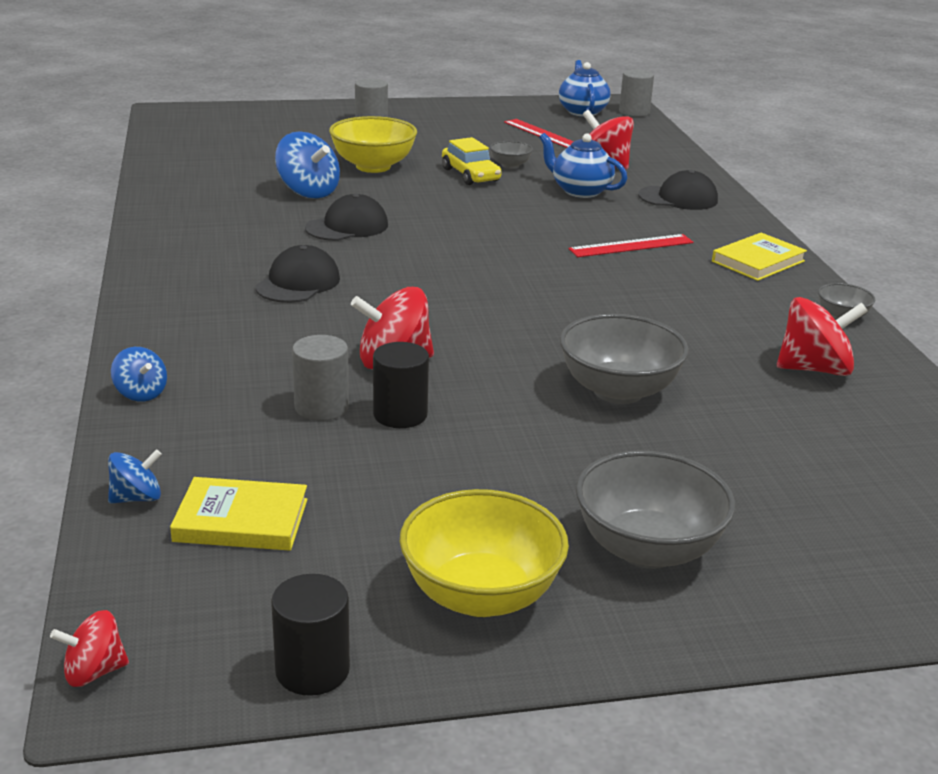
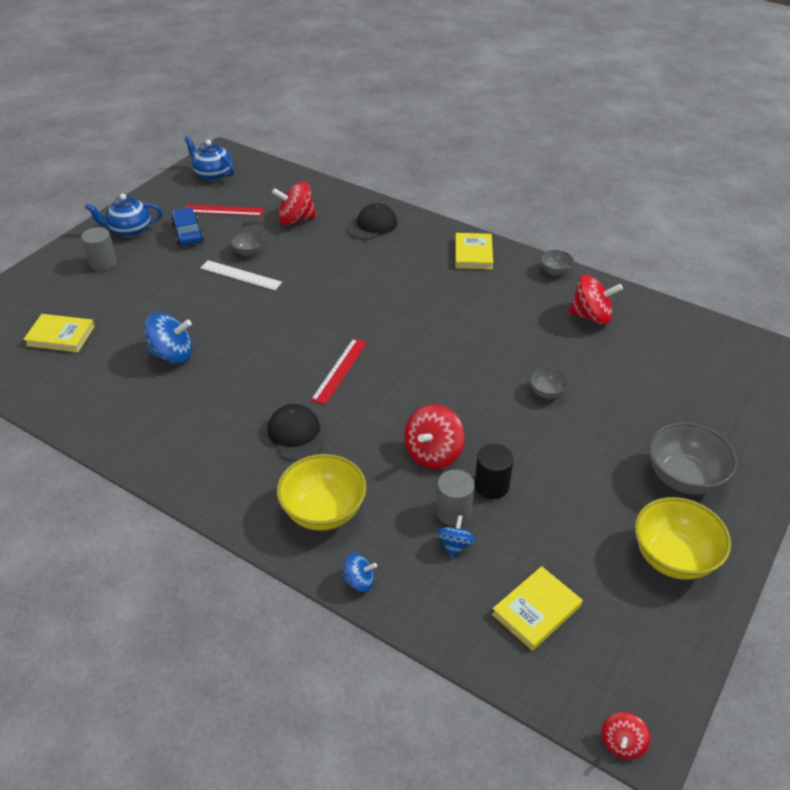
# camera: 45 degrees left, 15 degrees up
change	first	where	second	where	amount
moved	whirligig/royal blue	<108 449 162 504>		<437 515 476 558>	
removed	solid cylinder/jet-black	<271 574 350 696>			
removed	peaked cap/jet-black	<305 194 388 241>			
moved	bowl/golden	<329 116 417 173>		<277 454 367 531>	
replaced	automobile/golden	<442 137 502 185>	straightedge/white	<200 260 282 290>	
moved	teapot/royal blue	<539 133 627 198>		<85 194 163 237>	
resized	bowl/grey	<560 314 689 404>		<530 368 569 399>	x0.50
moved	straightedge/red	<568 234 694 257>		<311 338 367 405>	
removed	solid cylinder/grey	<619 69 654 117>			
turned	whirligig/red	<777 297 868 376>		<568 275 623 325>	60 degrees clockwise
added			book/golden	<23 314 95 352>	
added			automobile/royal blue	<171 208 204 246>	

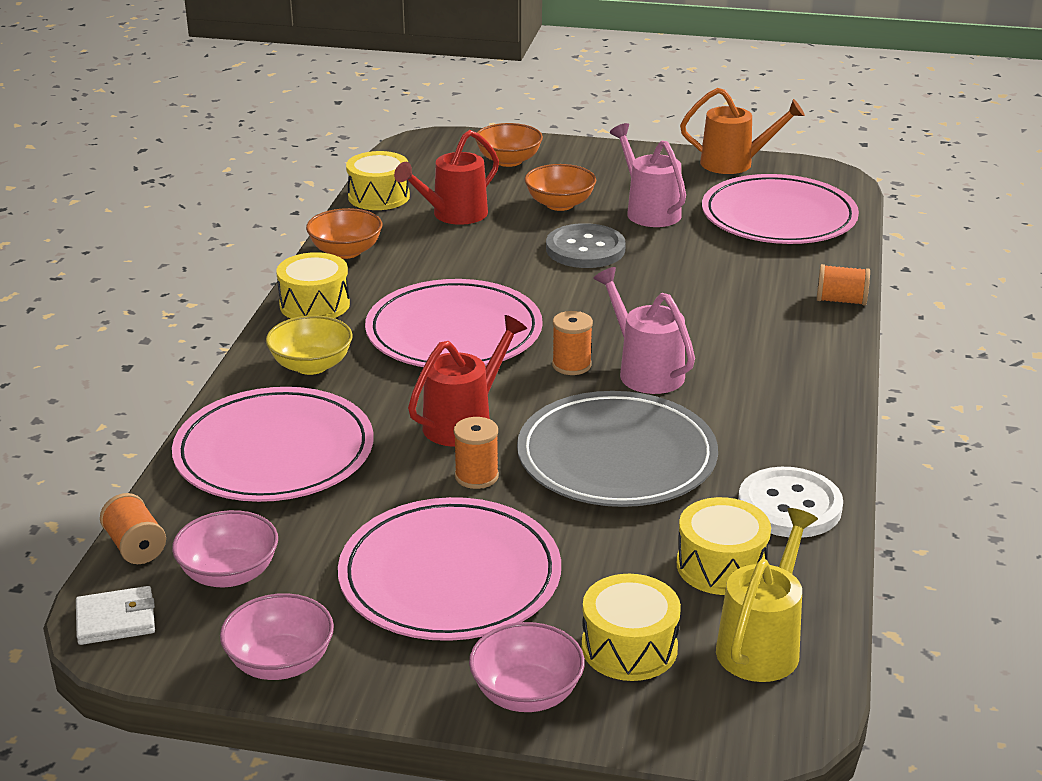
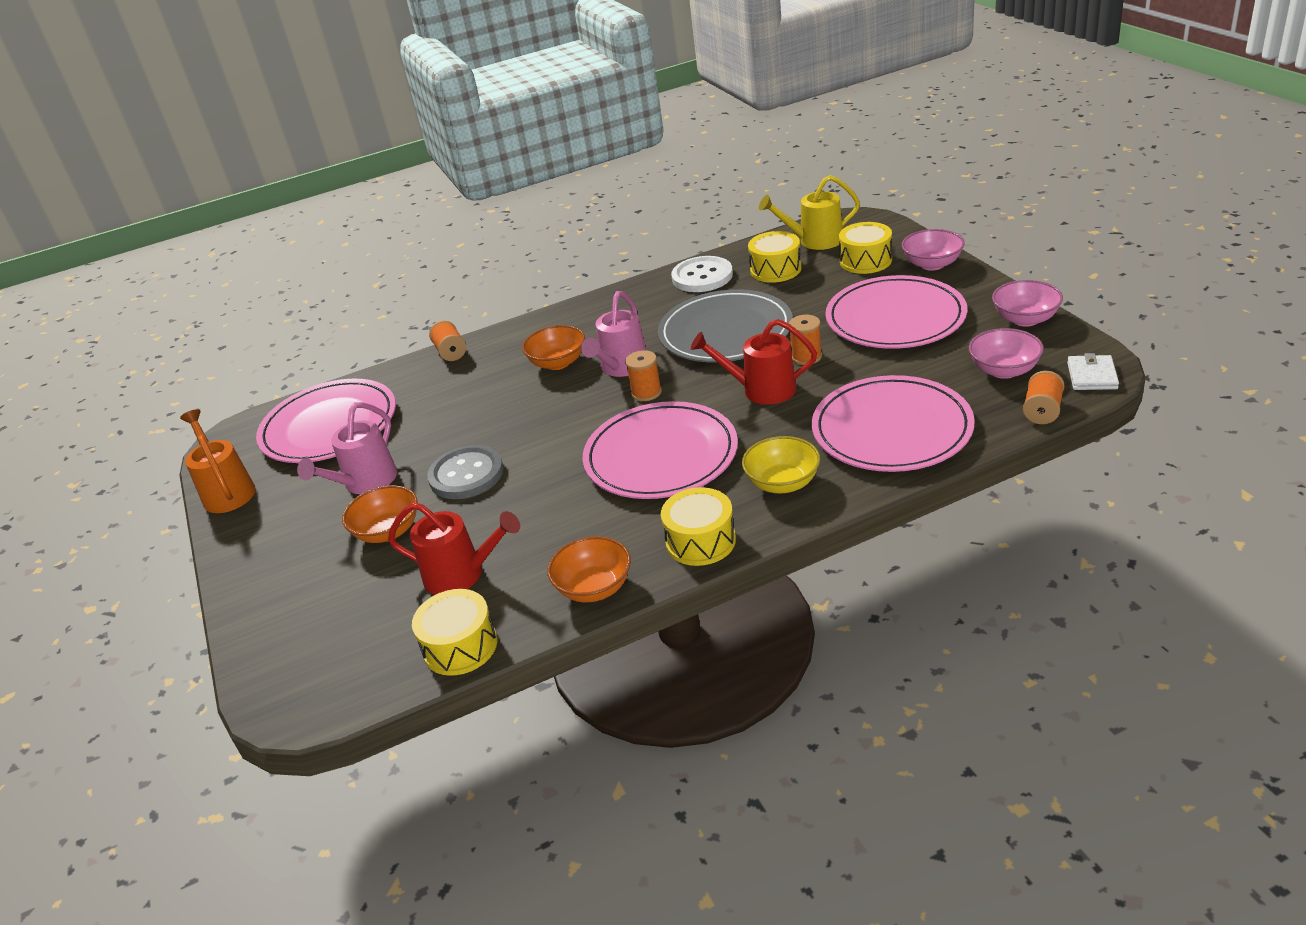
# camera: 120 degrees left, 5 degrees up
change	first	where	second	where	amount
turned	card wallet/white	<76 586 155 645>		<1067 353 1119 390>	60 degrees clockwise
moved	bowl/orange-coloured	<475 123 543 167>		<522 325 585 370>	

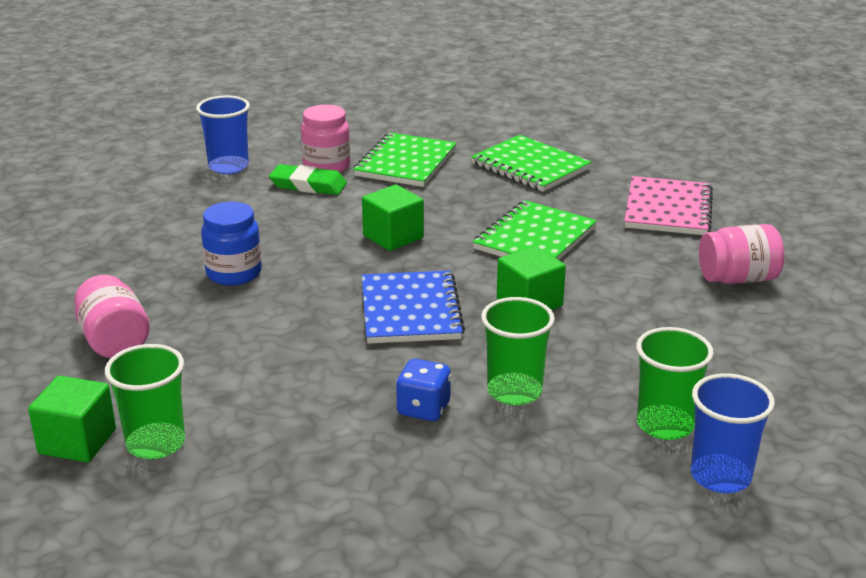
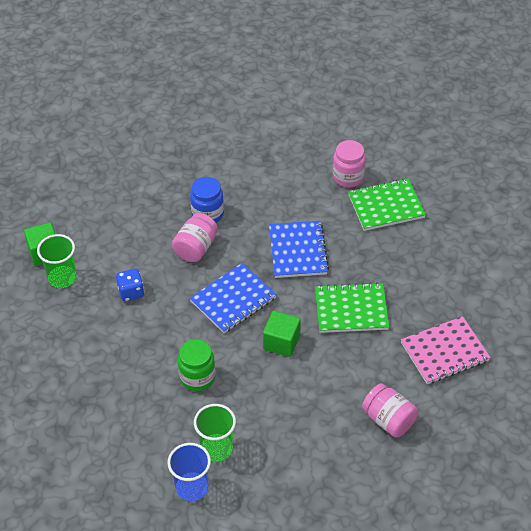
# camera: 55 degrees right, 20 degrees up
change	first	where	second	where	amount
moved	jam jar/rose-pink	<74 275 150 358>		<172 213 218 262>	
removed	beaker/royal blue	<196 95 250 174>			
removed	gum eraser/emerald	<269 164 347 195>			
replaced	solid cube/emerald	<362 185 424 251>	exercise book/royal blue	<269 221 329 278>	
moved	dice/royal blue	<396 359 451 421>		<116 269 144 301>	
removed	exercise book/emerald	<471 135 592 192>			
replaced	beaker/emerald	<481 297 555 405>	jam jar/emerald	<178 339 216 391>	

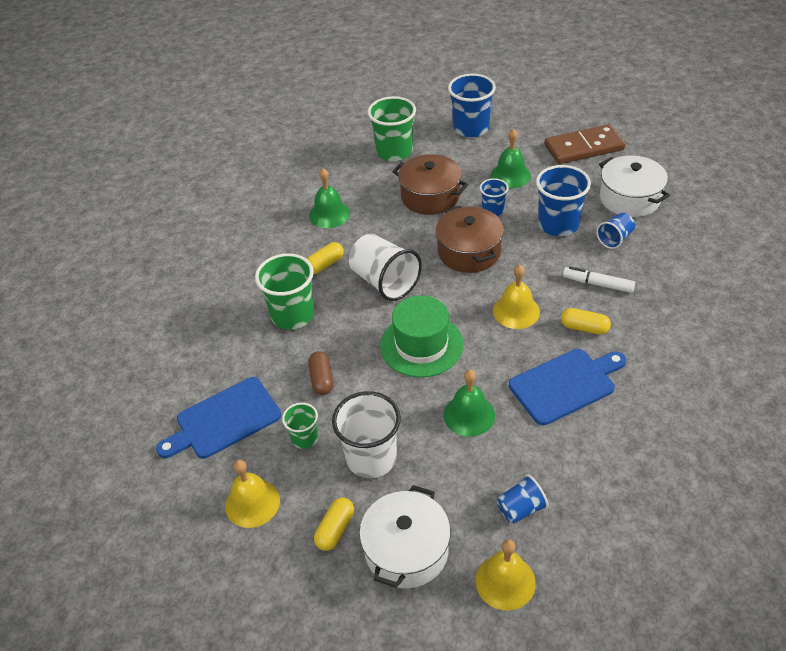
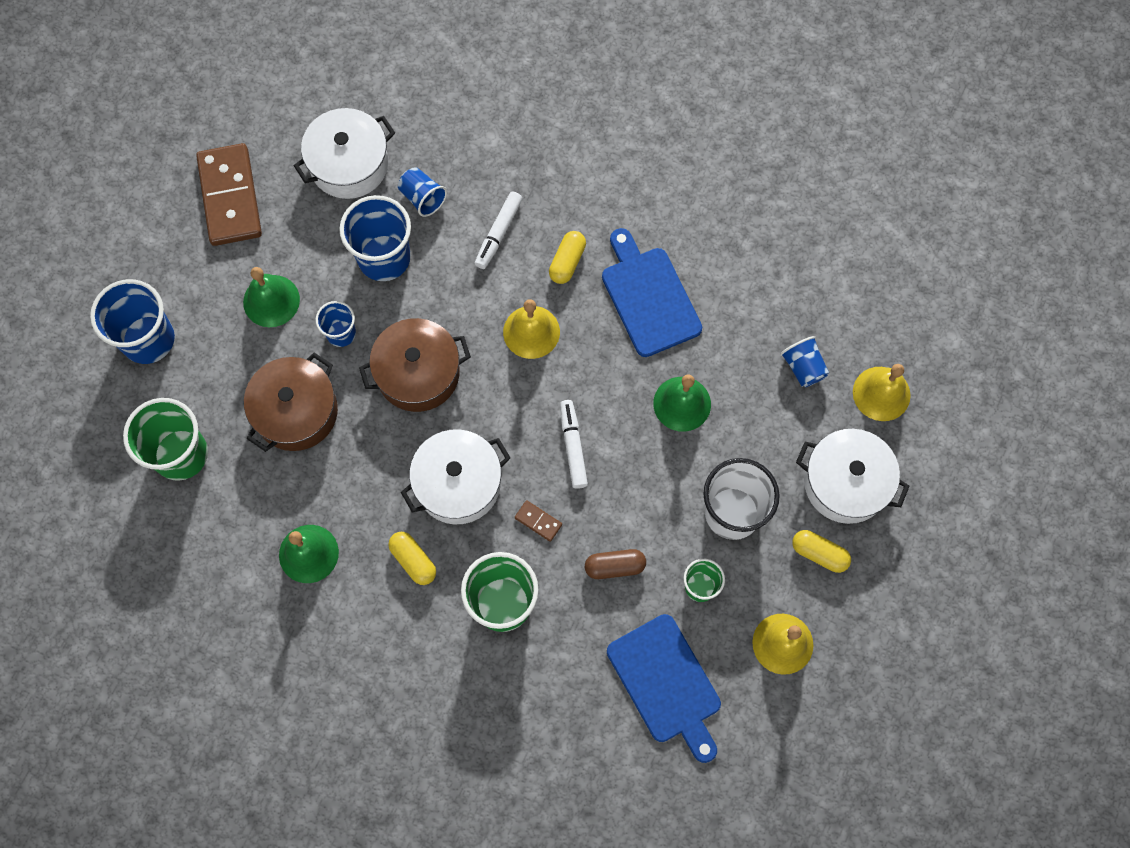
# camera: 90 degrees left, 25 degrees up
change	first	where	second	where	amount
replaced	beaker/white	<349 234 422 301>	pot/white	<401 429 510 524>	
replaced	hat/emerald	<380 295 464 378>	marker pen/white	<560 400 588 489>	
added			domino/dark brown	<515 500 562 542>	

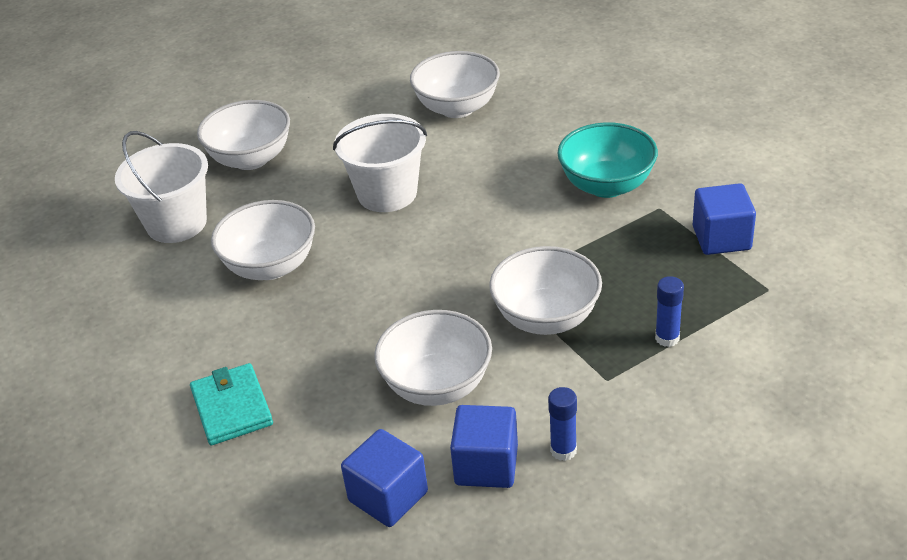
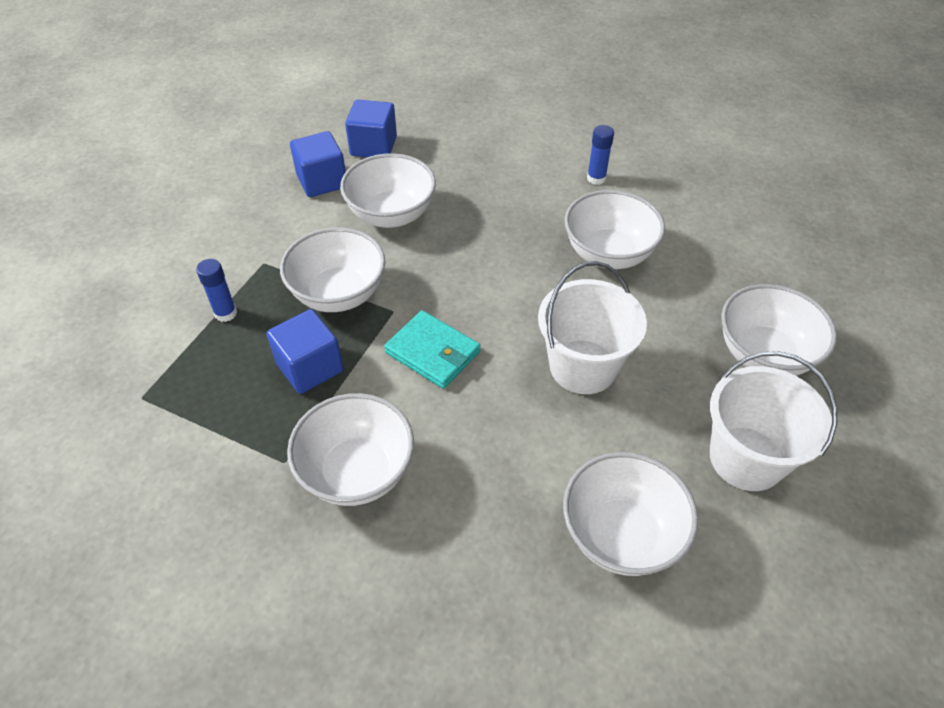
# camera: 145 degrees right, 10 degrees up
change	first	where	second	where	amount
moved	bucket/white	<115 131 208 243>		<710 351 837 491>	
moved	card wallet/aqua	<190 363 273 445>		<384 310 480 389>	
moved	stick of glue/royal blue	<548 387 577 461>		<587 125 614 185>	
recoloured	bowl/aqua	<557 122 658 198>	bowl/white	<287 393 414 506>	
moved	solid cube/royal blue	<693 183 756 255>		<267 309 343 394>	

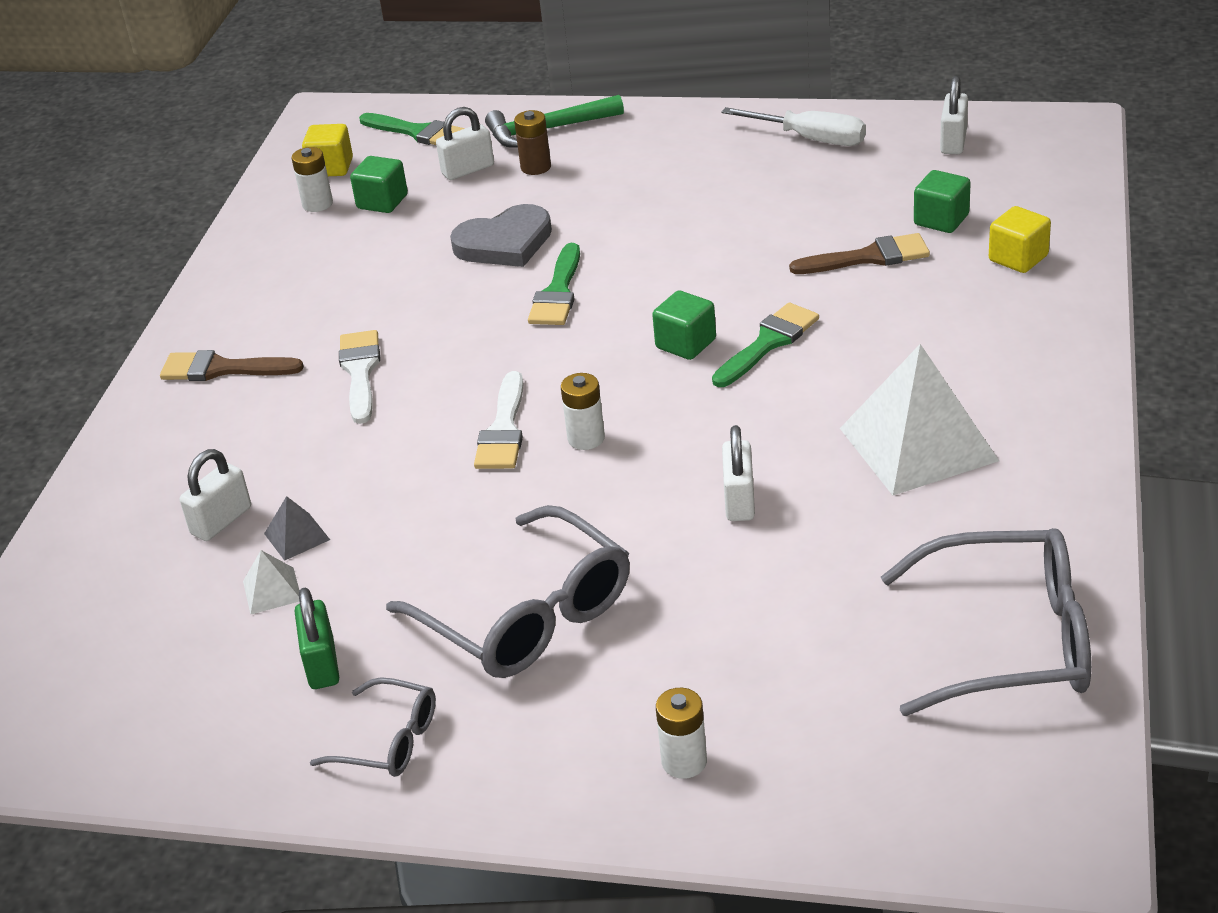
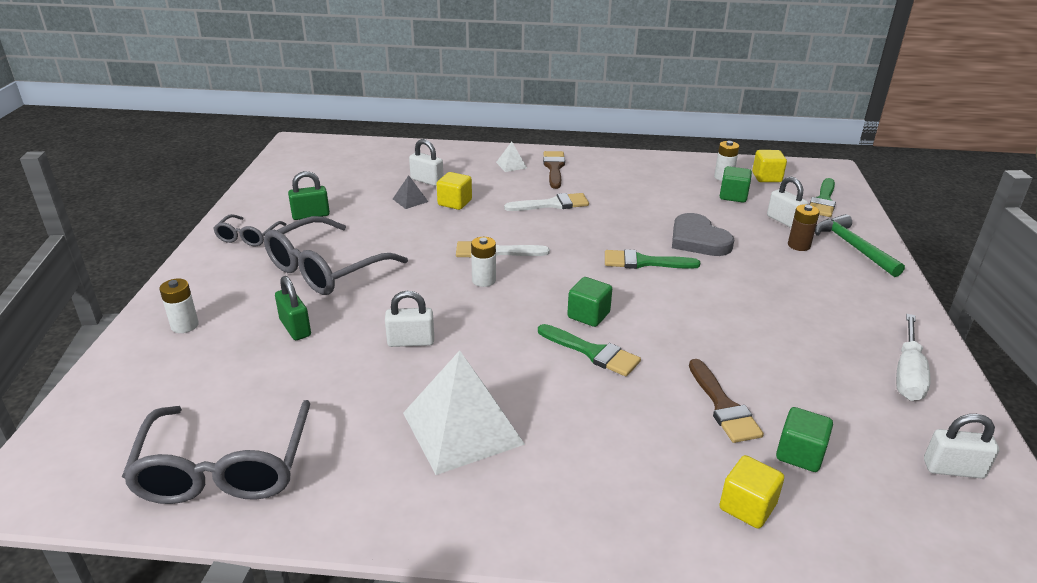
# camera: 80 degrees right, 5 degrees down
change	first	where	second	where	amount
moved	pyramid shape/white	<243 550 300 614>		<496 142 527 172>	
added			padlock/emerald	<275 276 311 340>	
added			solid cube/golden	<437 172 472 210>	

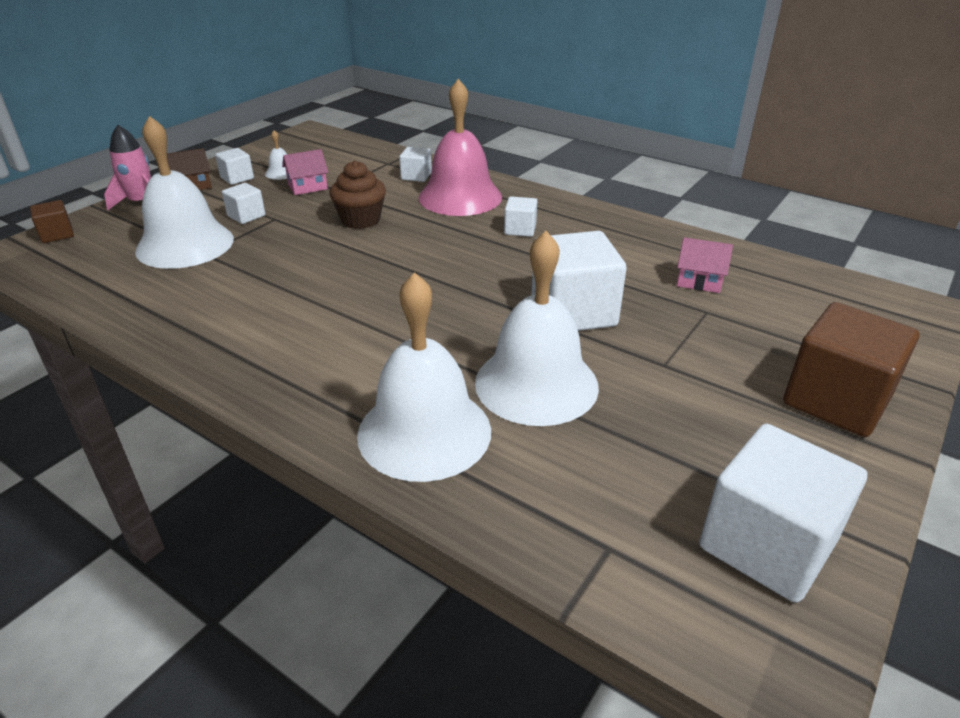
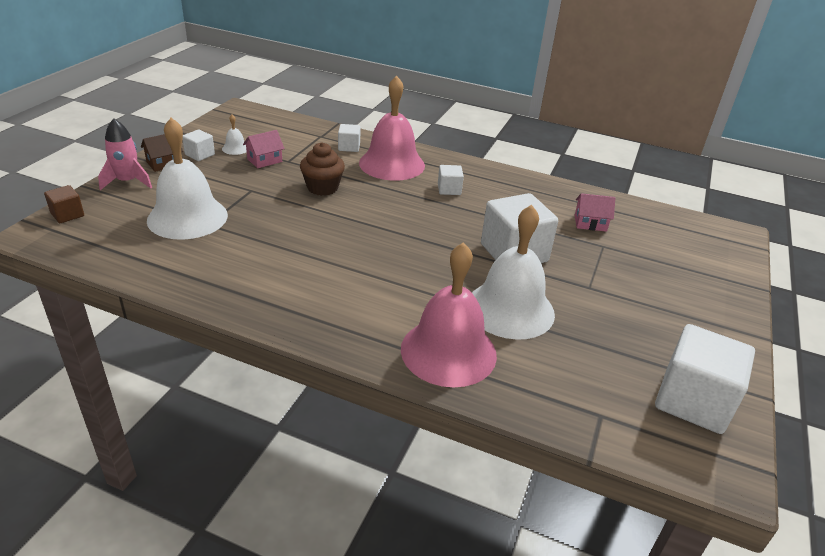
# camera: 15 degrees left, 0 degrees up
change	first	where	second	where	amount
removed	solid cube/white	<222 183 265 224>			
recoloured	school bell/white	<357 272 491 482>	school bell/rose-pink	<401 242 497 387>	
removed	solid cube/dark brown	<783 302 919 437>			

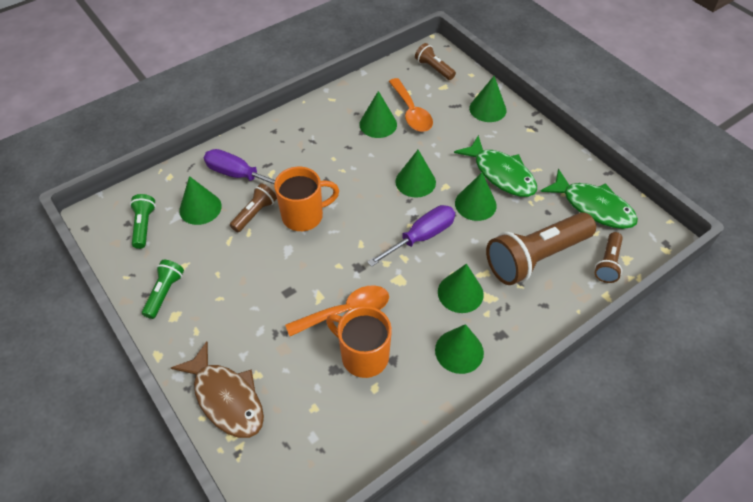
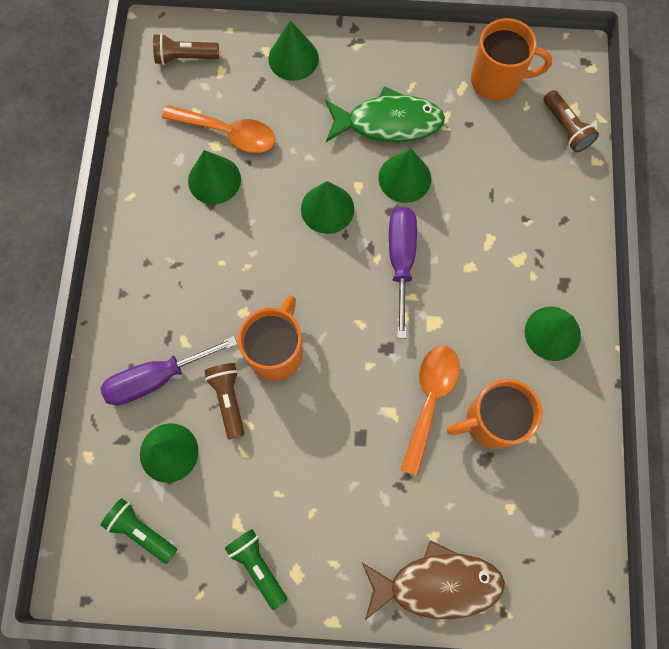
# camera: 50 degrees left, 20 degrees up
change	first	where	second	where	amount
removed	solid cone/emerald	<438 264 484 313>			
removed	flashlight/dark brown	<486 212 596 285>			
replaced	fish figure/emerald	<540 169 638 229>	tea mug/orange-coloured	<471 18 552 101>	

